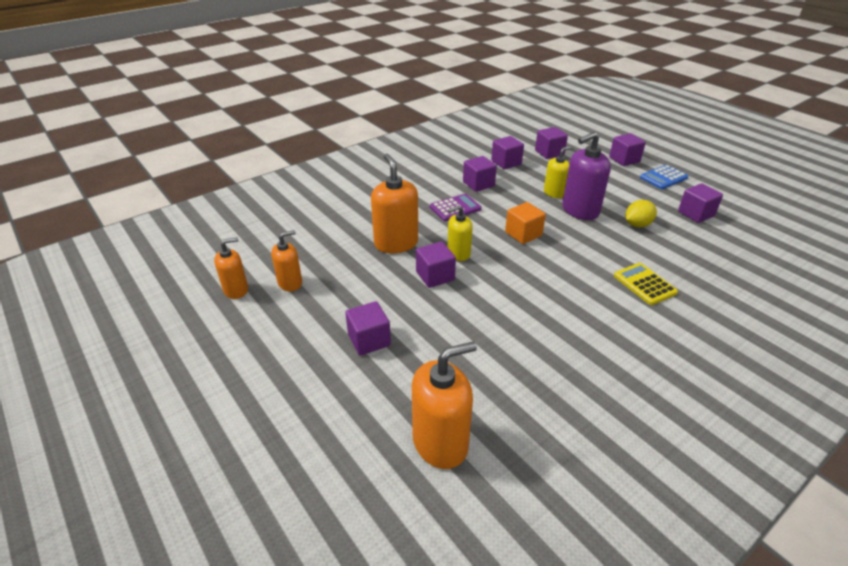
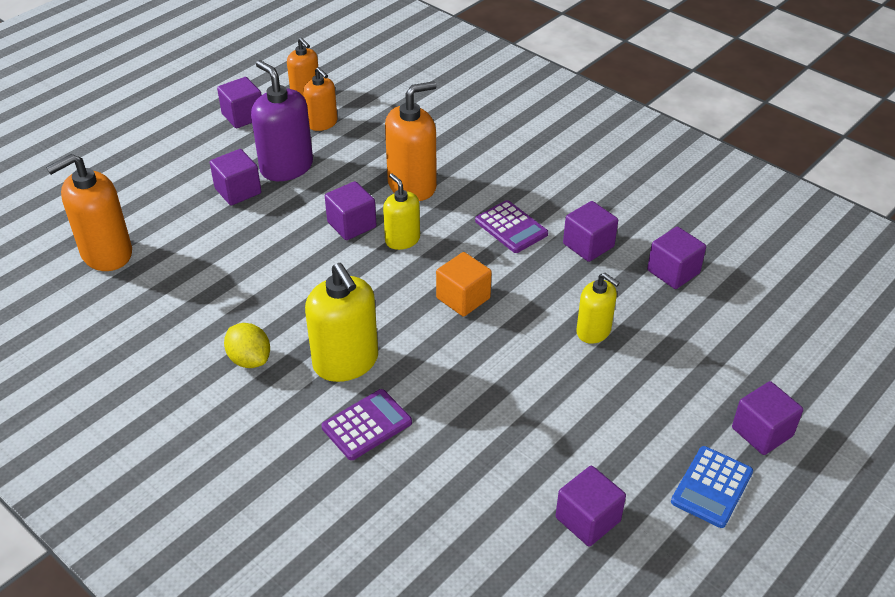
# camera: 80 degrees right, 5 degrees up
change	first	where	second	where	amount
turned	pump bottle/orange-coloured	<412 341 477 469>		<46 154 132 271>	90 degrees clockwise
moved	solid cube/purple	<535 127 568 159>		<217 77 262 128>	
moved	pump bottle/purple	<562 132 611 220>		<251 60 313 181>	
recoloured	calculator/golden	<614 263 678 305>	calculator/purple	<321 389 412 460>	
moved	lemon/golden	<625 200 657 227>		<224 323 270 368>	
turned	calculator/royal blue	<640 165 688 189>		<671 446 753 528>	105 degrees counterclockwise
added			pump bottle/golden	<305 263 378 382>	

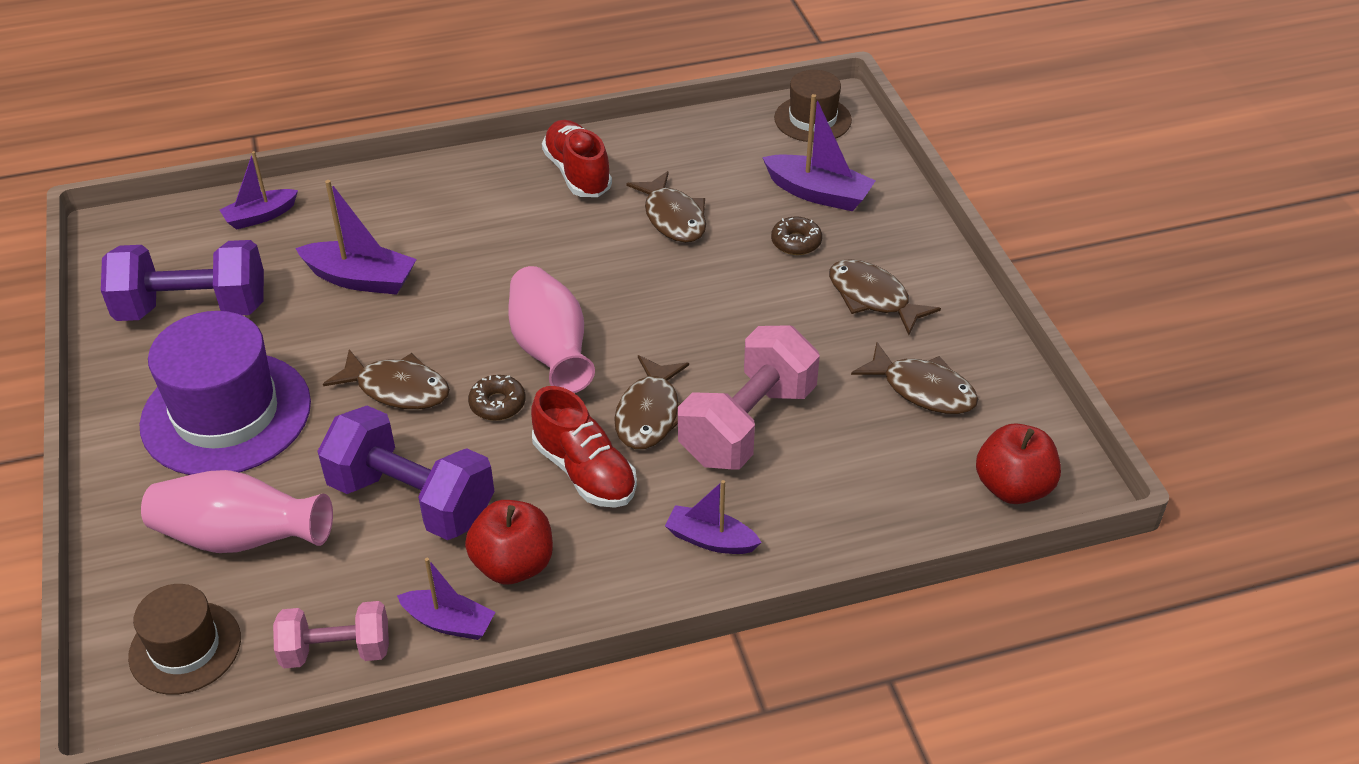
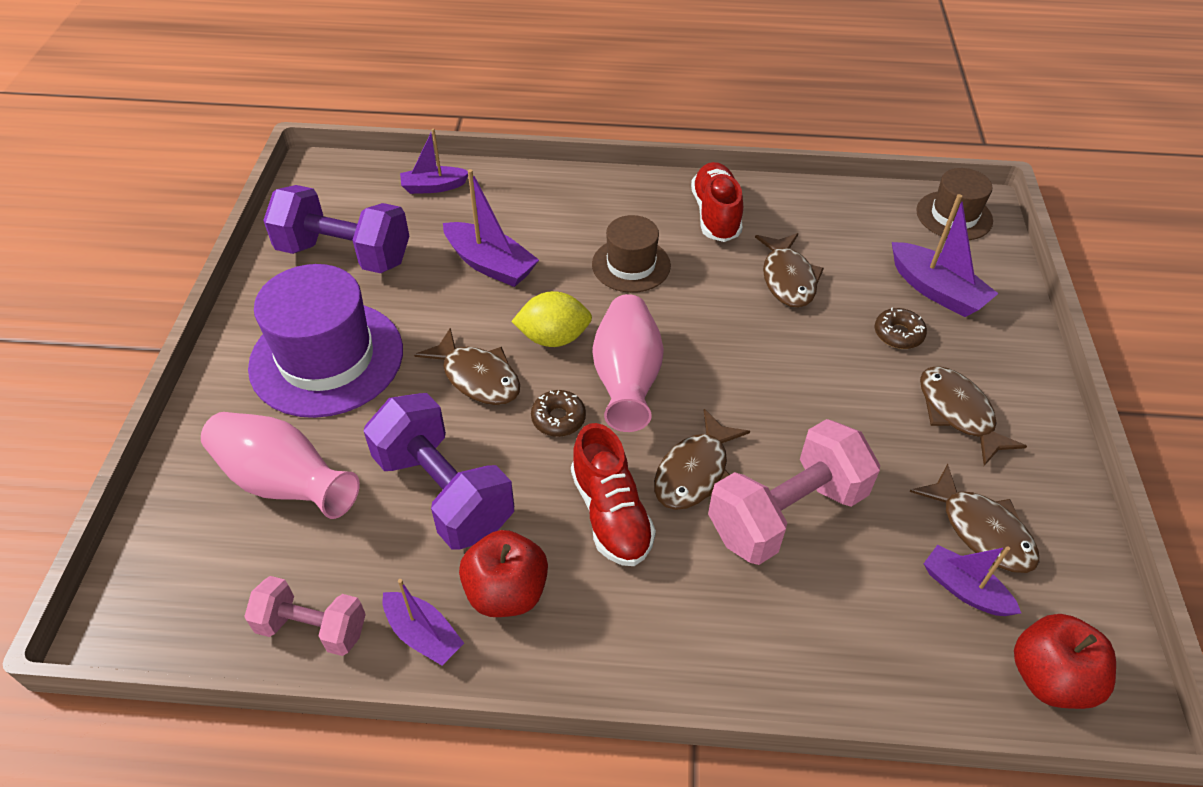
# camera: 20 degrees right, 5 degrees up
change	first	where	second	where	amount
moved	hat/dark brown	<128 584 241 695>		<592 215 671 293>	
moved	sailboat/purple	<665 480 762 554>		<924 545 1021 616>	
added			lemon/golden	<511 291 592 347>	

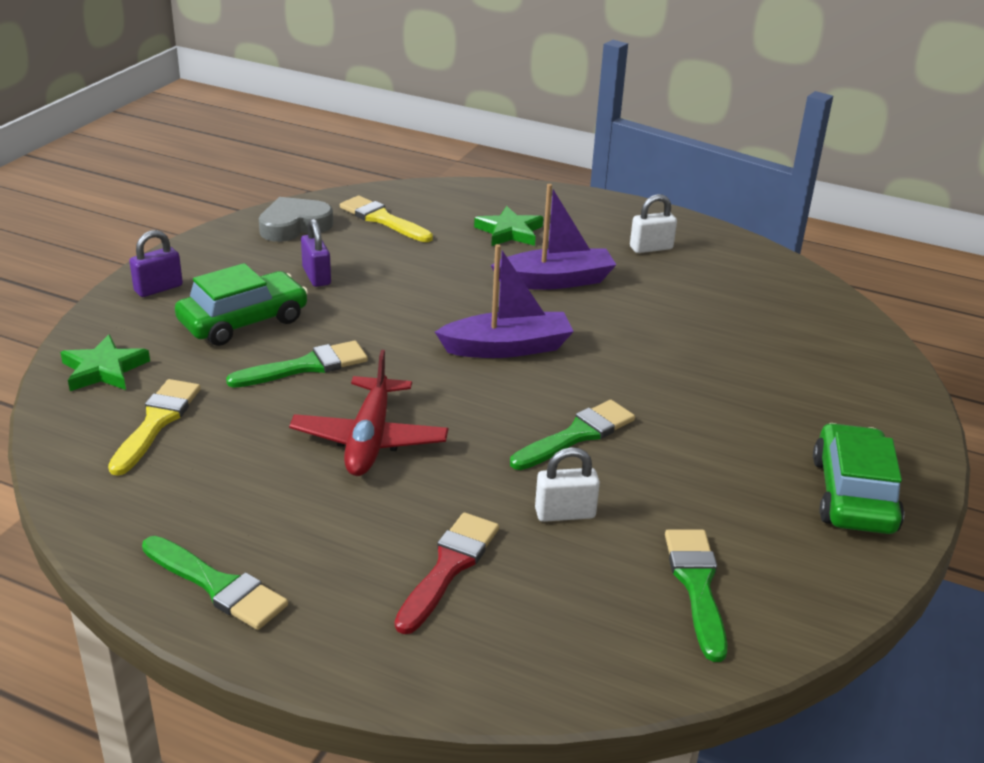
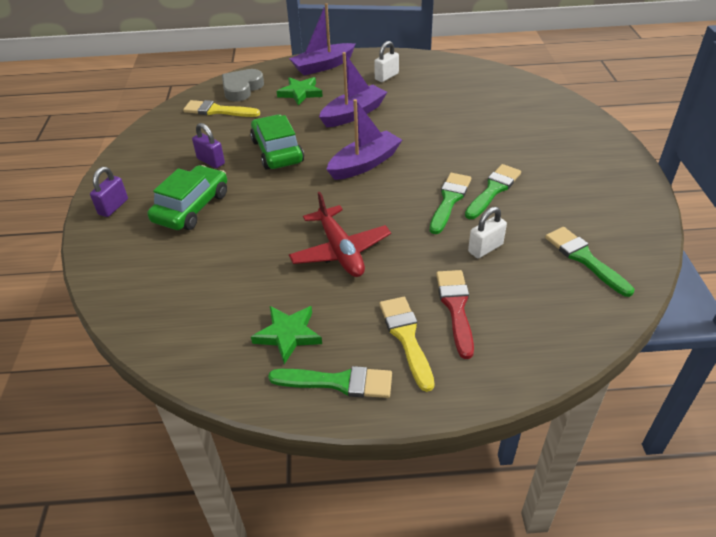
# camera: 25 degrees left, 10 degrees up
change	first	where	second	where	amount
moved	five-pointed star/emerald	<60 335 150 391>		<251 306 322 364>	
moved	paintbrush/golden	<108 379 201 476>		<380 297 434 392>	
moved	paintbrush/emerald	<226 340 368 388>		<465 164 521 219>	
moved	heart shape/grey	<259 197 333 242>		<222 69 264 102>	
moved	automobile/emerald	<813 423 904 534>		<250 114 304 170>	
added			sailboat/purple	<289 3 355 76>	

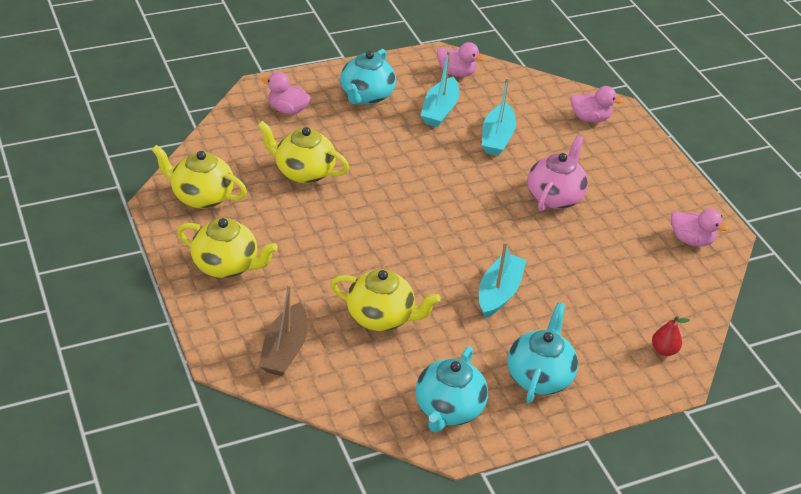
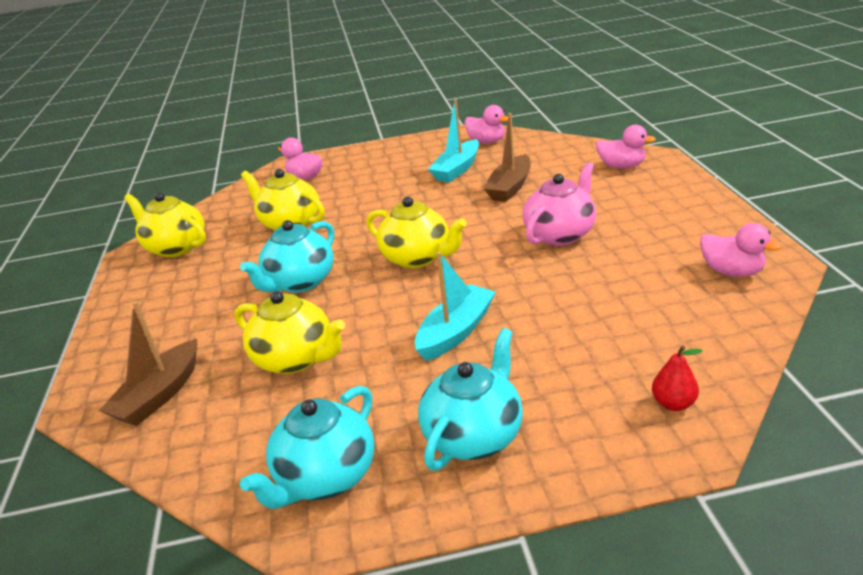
# camera: 20 degrees right, 10 degrees down
change	first	where	second	where	amount
moved	teapot/golden	<177 218 278 278>		<366 197 467 268>	
moved	teapot/aqua	<340 49 396 105>		<240 220 334 293>	
recoloured	sailboat/aqua	<482 78 516 156>	sailboat/dark brown	<484 113 531 202>	

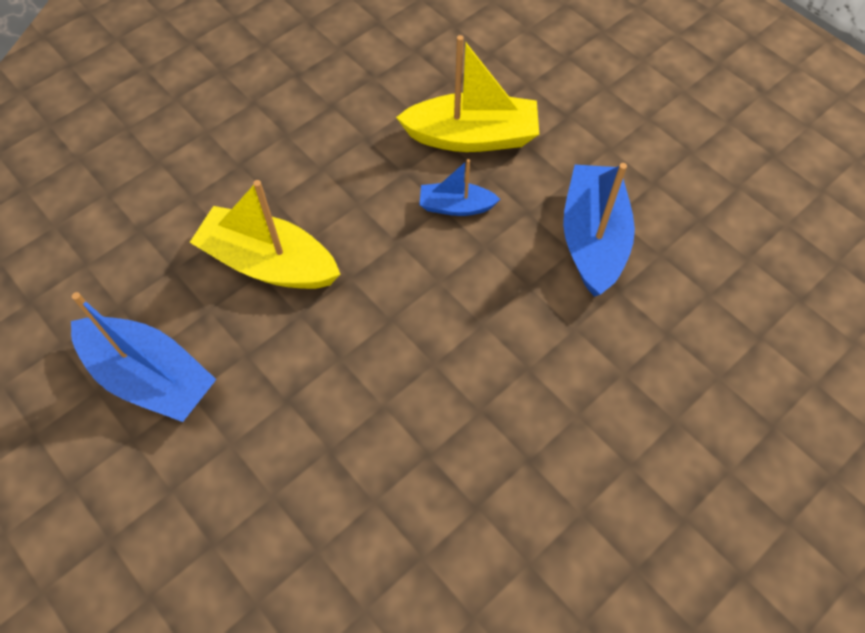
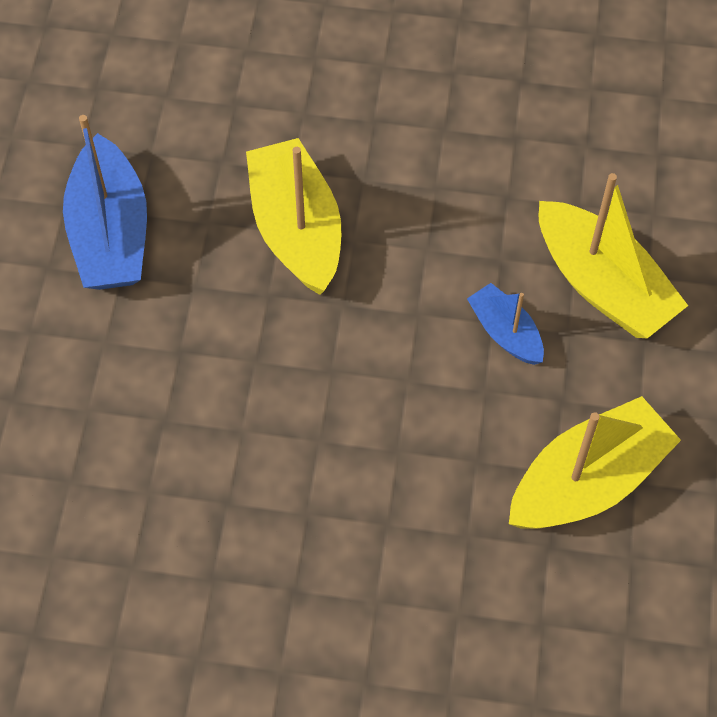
# camera: 50 degrees right, 0 degrees up
change	first	where	second	where	amount
recoloured	sailboat/royal blue	<563 163 635 297>	sailboat/golden	<509 396 681 529>	

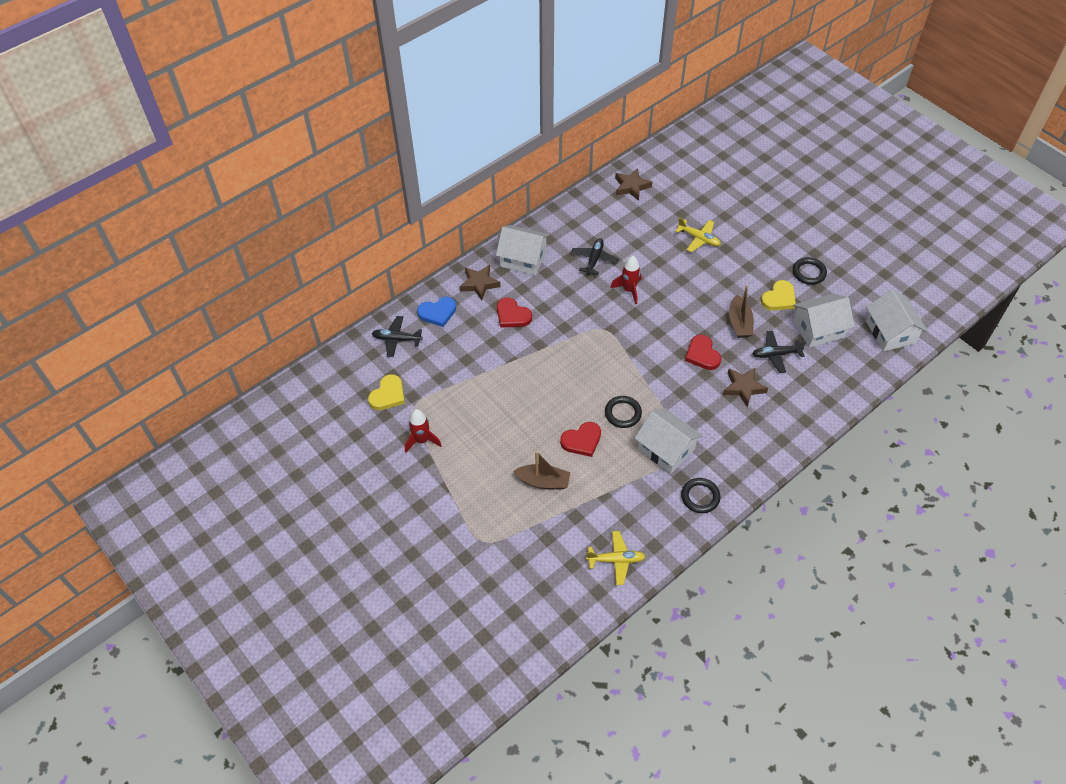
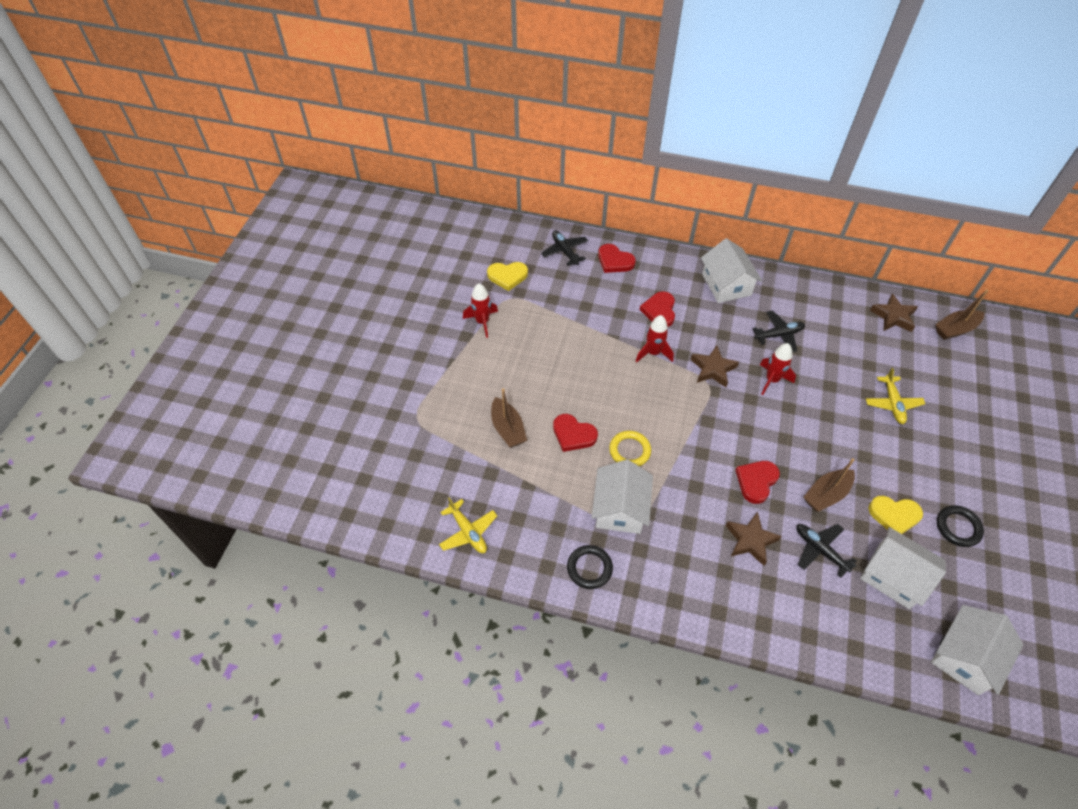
# camera: 55 degrees right, 0 degrees up
change	first	where	second	where	amount
recoloured	heart shape/royal blue	<417 297 456 327>	heart shape/red	<598 244 636 273>	
moved	five-pointed star/dark brown	<459 265 501 300>		<691 345 739 387>	
recoloured	hoop/jet-black	<605 396 642 428>	hoop/golden	<609 431 651 466>	
added			spaceship/red	<636 315 674 362>	
added			sailboat/dark brown	<935 289 988 340>	

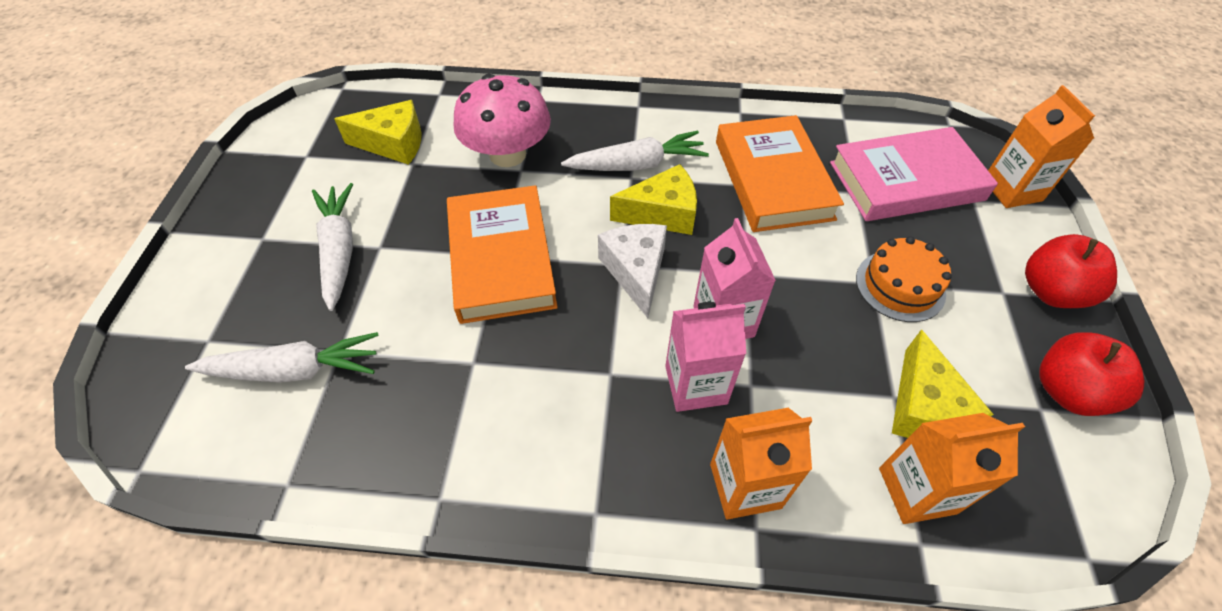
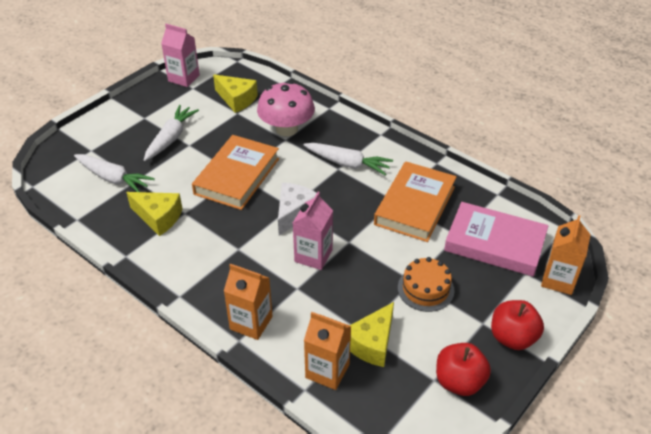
# camera: 35 degrees right, 10 degrees down
change	first	where	second	where	amount
moved	cheese wedge/golden	<610 164 697 235>		<126 192 182 236>	
moved	juice carton/rose-pink	<665 302 746 412>		<161 24 200 87>	

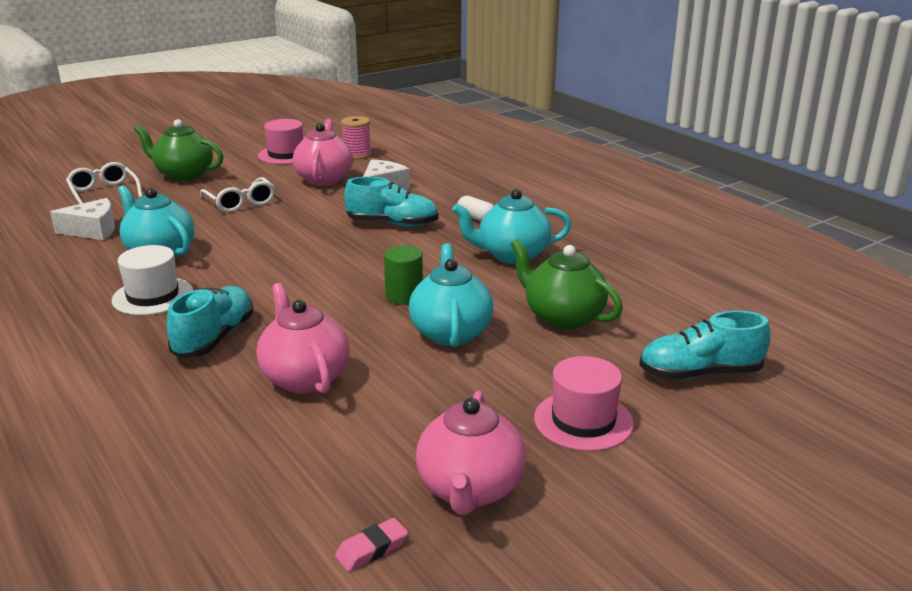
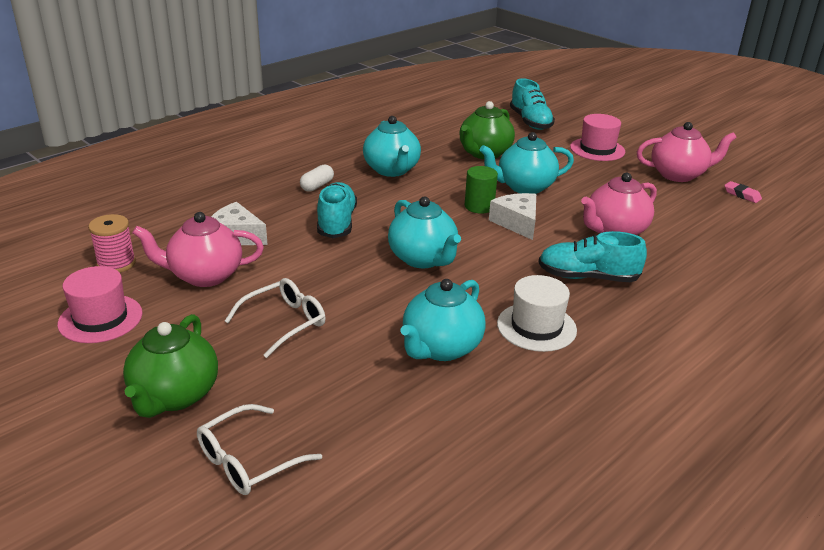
# camera: 100 degrees left, 5 degrees up
change	first	where	second	where	amount
moved	cheese wedge/white	<50 198 115 240>		<489 193 536 240>	
added			teapot/aqua	<388 196 461 268>	

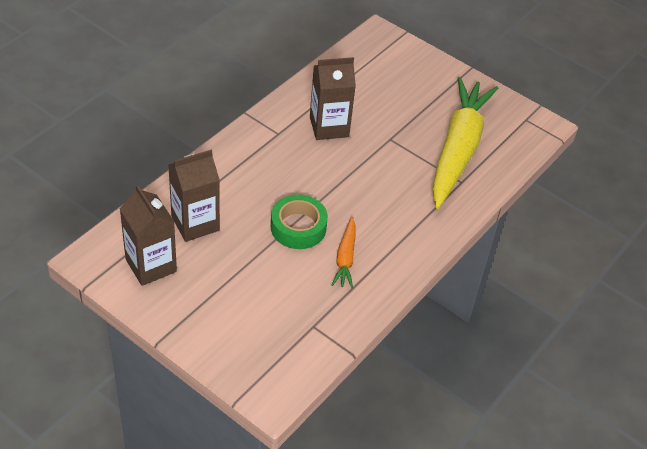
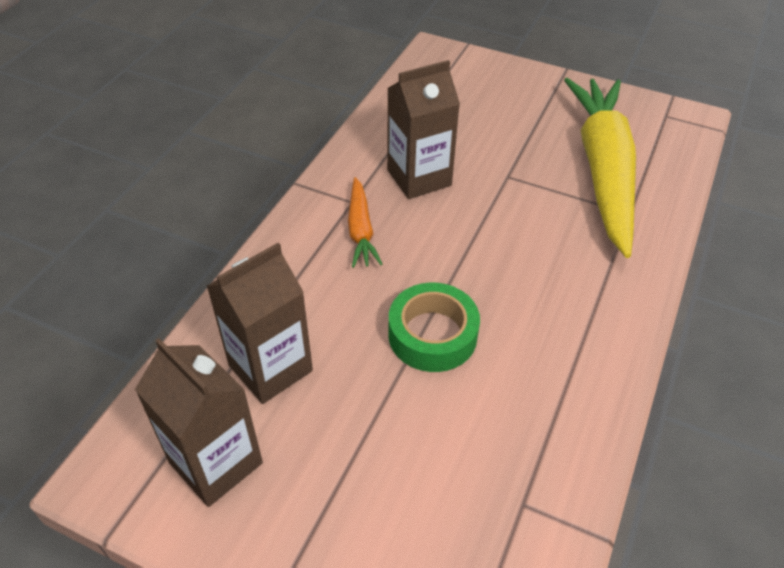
# camera: 10 degrees left, 0 degrees up
change	first	where	second	where	amount
moved	carrot/orange-coloured	<332 217 356 289>		<348 177 383 268>	

